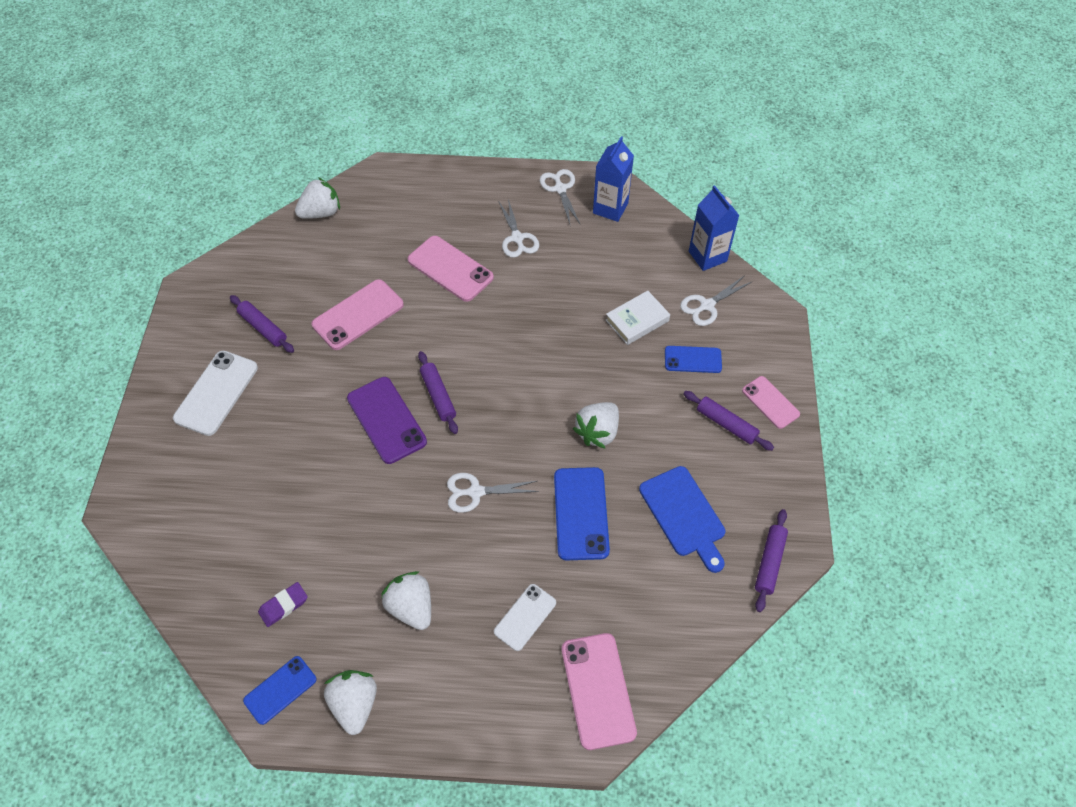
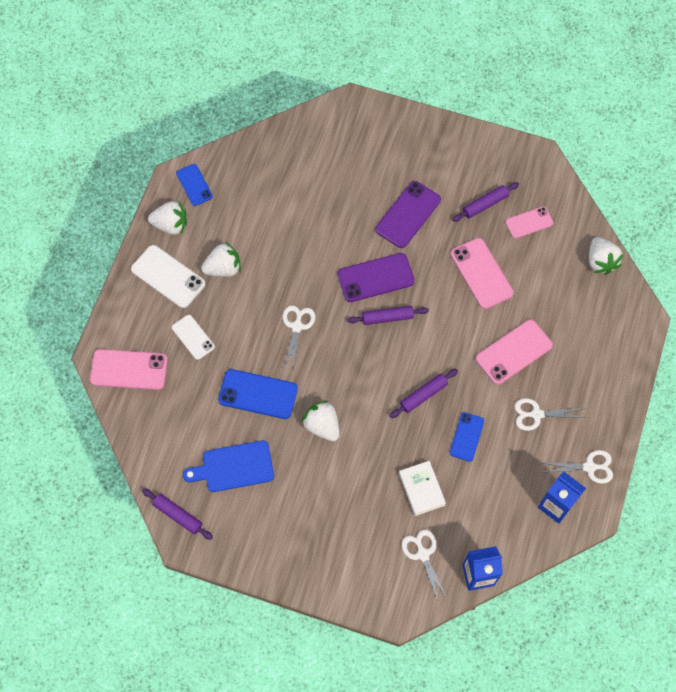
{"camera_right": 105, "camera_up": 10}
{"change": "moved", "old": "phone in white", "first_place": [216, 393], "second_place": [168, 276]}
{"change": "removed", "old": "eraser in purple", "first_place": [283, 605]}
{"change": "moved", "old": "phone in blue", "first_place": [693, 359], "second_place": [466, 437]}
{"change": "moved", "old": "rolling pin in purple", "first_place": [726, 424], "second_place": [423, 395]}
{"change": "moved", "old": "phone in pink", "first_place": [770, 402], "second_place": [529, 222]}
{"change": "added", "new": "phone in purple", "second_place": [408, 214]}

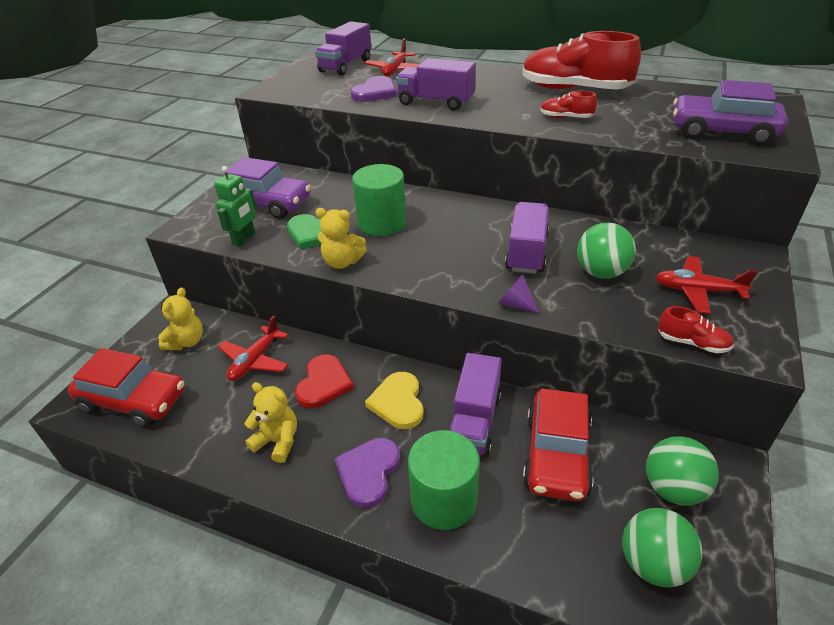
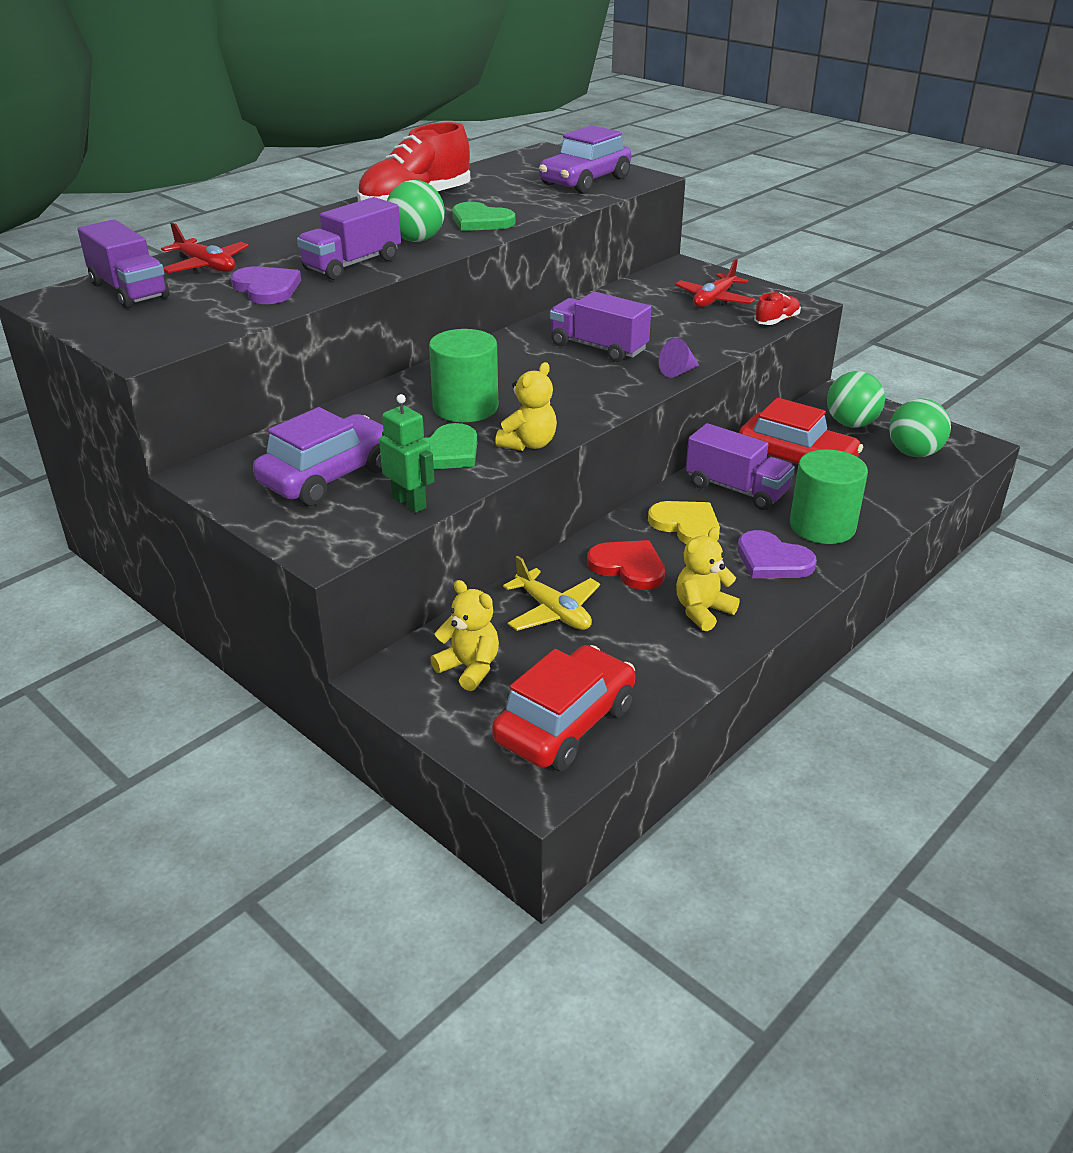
{"camera_right": -70, "camera_up": -5}
{"change": "recoloured", "old": "plane in red", "new": "plane in yellow", "first_place": [255, 360], "second_place": [553, 612]}
{"change": "turned", "old": "heart in yellow", "first_place": [398, 402], "second_place": [686, 525], "degrees": -150}
{"change": "replaced", "old": "shoe in red", "new": "heart in green", "first_place": [566, 118], "second_place": [480, 221]}
{"change": "moved", "old": "ball in green", "first_place": [601, 272], "second_place": [416, 240]}

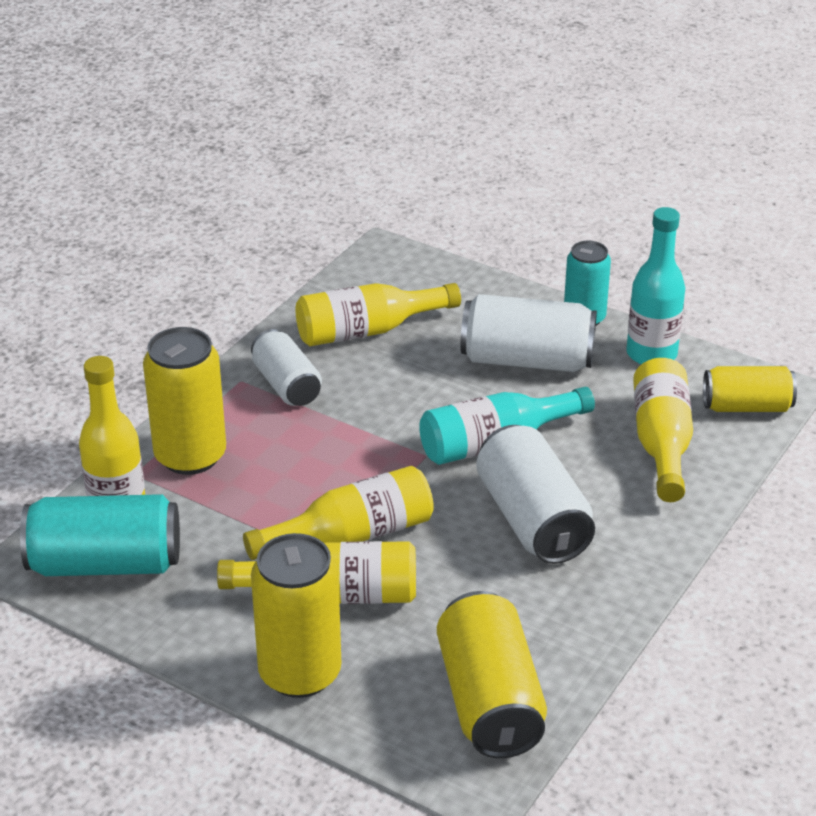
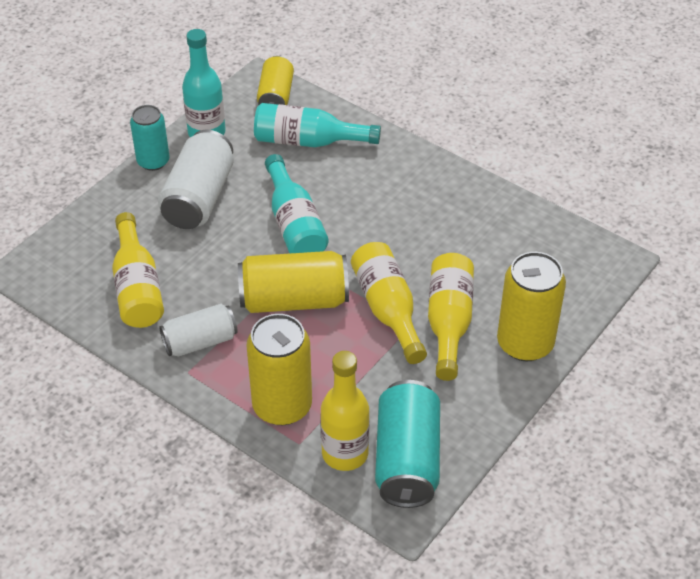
{"camera_right": -85, "camera_up": 10}
{"change": "moved", "old": "can in yellow", "first_place": [489, 700], "second_place": [294, 300]}
{"change": "removed", "old": "can in white", "first_place": [532, 520]}
{"change": "recoloured", "old": "bottle in yellow", "new": "bottle in turquoise", "first_place": [661, 443], "second_place": [308, 141]}

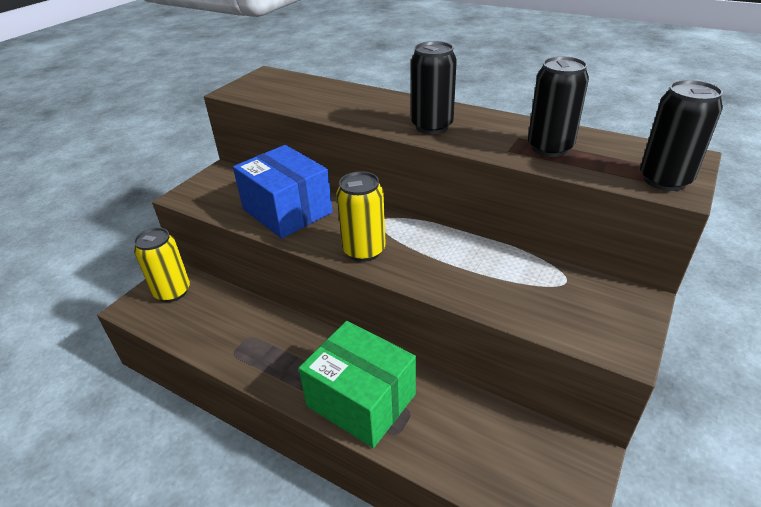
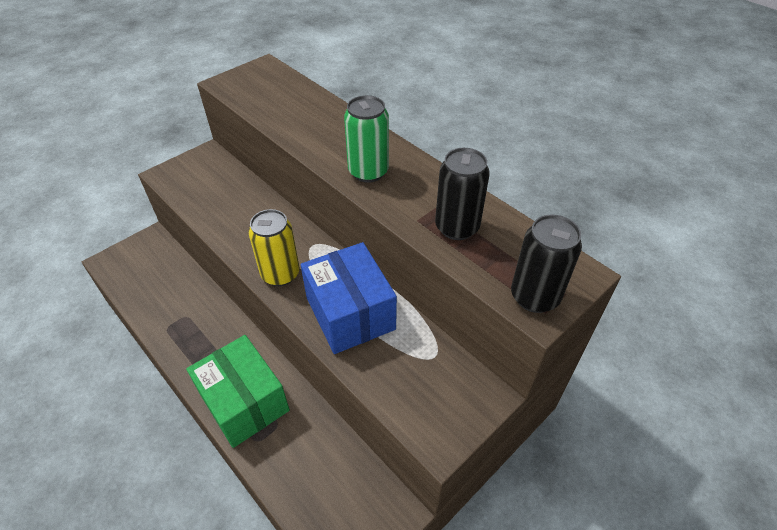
{"camera_right": 15, "camera_up": 10}
{"change": "removed", "old": "can in yellow", "first_place": [172, 292]}
{"change": "moved", "old": "box in blue", "first_place": [287, 211], "second_place": [350, 313]}
{"change": "recoloured", "old": "can in black", "new": "can in green", "first_place": [432, 126], "second_place": [368, 172]}

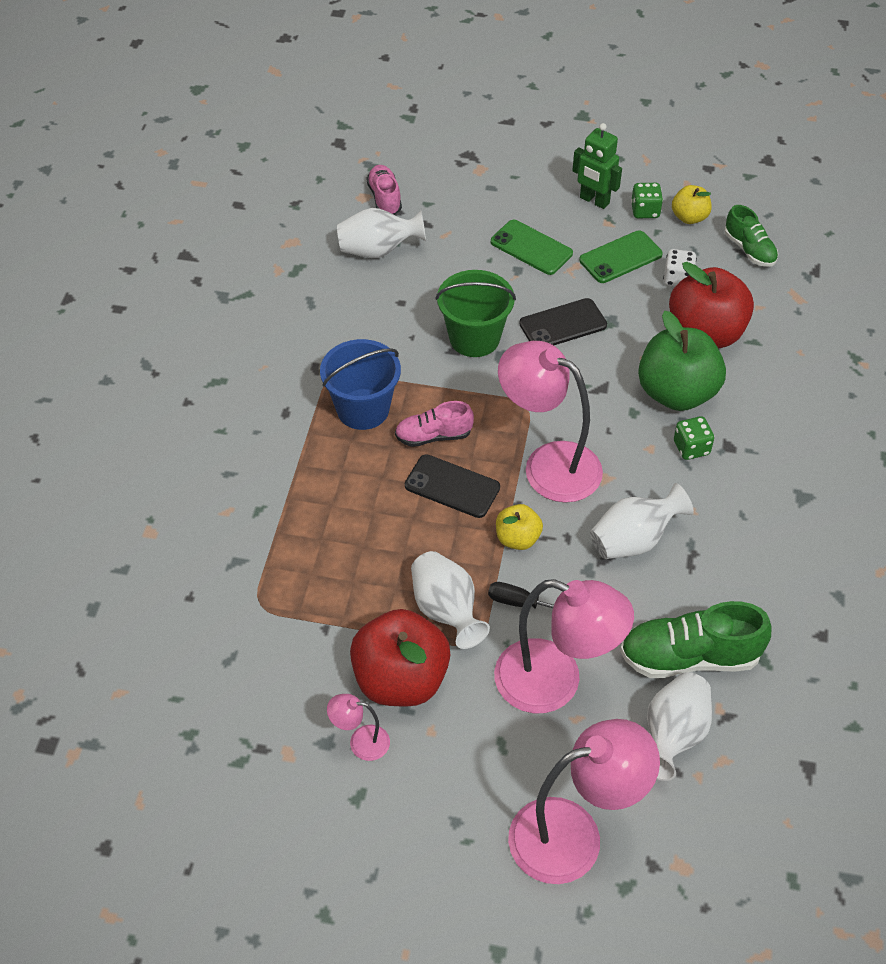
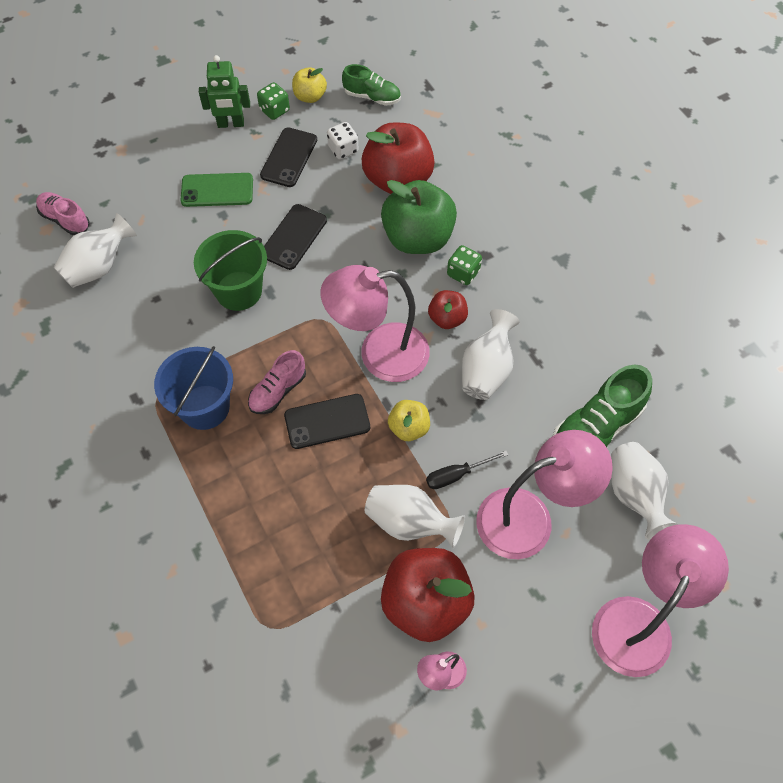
{"camera_right": -40, "camera_up": 10}
{"change": "recoloured", "old": "phone in green", "new": "phone in black", "first_place": [620, 257], "second_place": [289, 157]}
{"change": "added", "new": "apple in red", "second_place": [447, 318]}

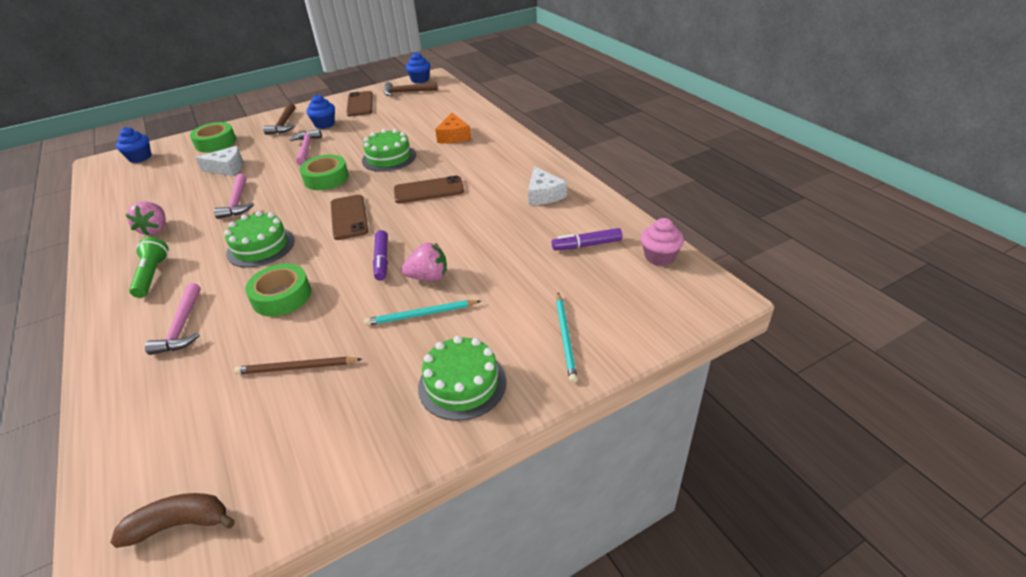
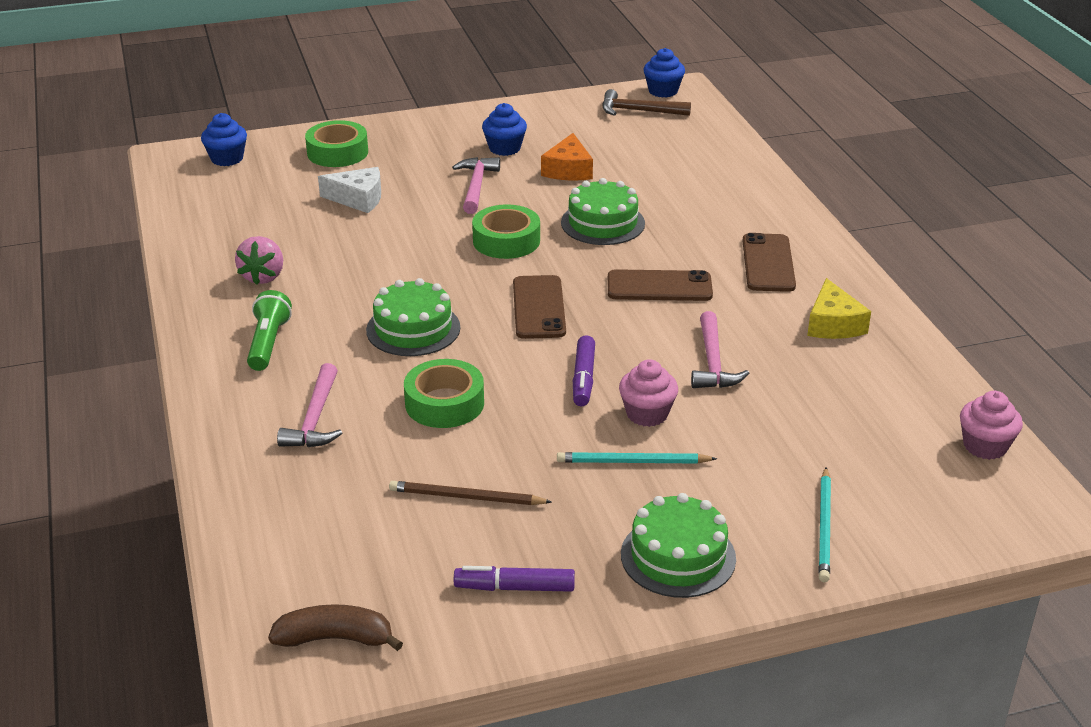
{"camera_right": 10, "camera_up": -5}
{"change": "moved", "old": "hammer in pink", "first_place": [237, 202], "second_place": [713, 362]}
{"change": "removed", "old": "hammer in brown", "first_place": [284, 124]}
{"change": "moved", "old": "phone in brown", "first_place": [360, 104], "second_place": [768, 263]}
{"change": "replaced", "old": "strawberry in pink", "new": "cupcake in pink", "first_place": [428, 277], "second_place": [647, 414]}
{"change": "moved", "old": "cheese in orange", "first_place": [454, 136], "second_place": [568, 170]}
{"change": "recoloured", "old": "cheese in white", "new": "cheese in yellow", "first_place": [544, 195], "second_place": [833, 324]}
{"change": "moved", "old": "marker in purple", "first_place": [587, 245], "second_place": [515, 588]}

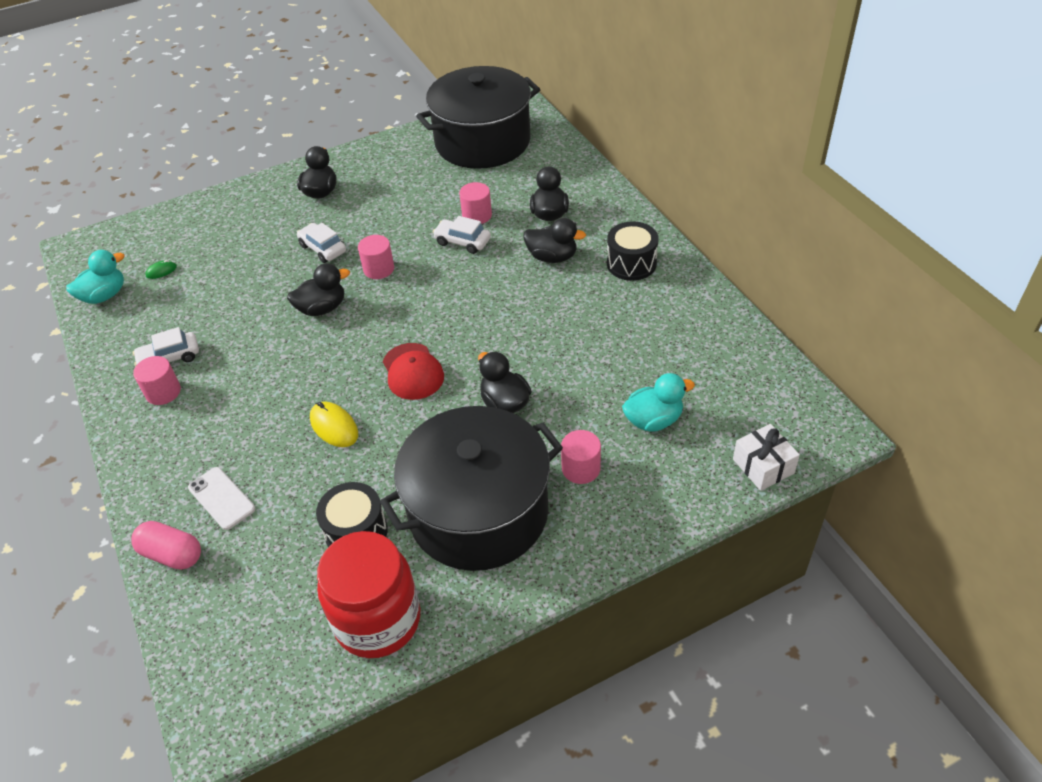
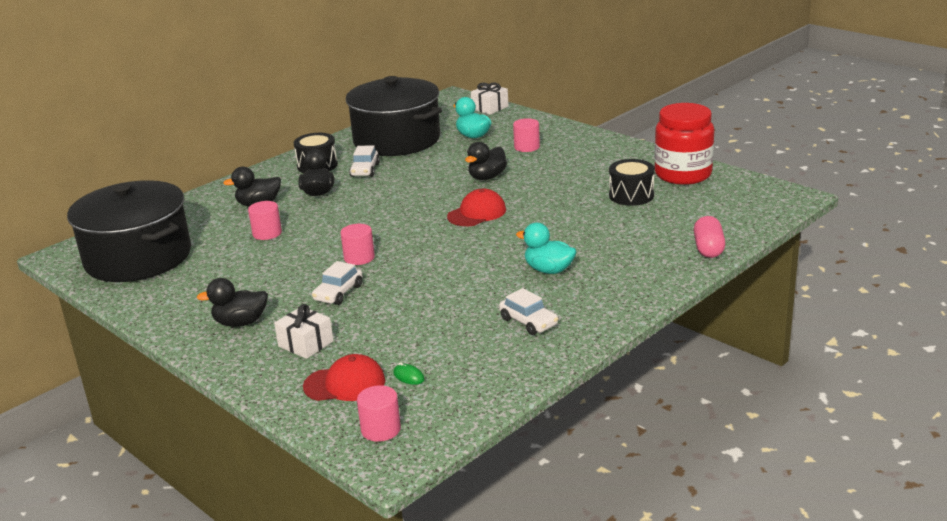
{"camera_right": -110, "camera_up": -20}
{"change": "moved", "old": "duck in turquoise", "first_place": [104, 295], "second_place": [549, 270]}
{"change": "moved", "old": "cylinder in pink", "first_place": [163, 392], "second_place": [381, 429]}
{"change": "removed", "old": "phone in white", "first_place": [221, 498]}
{"change": "removed", "old": "duck in black", "first_place": [322, 308]}
{"change": "removed", "old": "mouse in yellow", "first_place": [334, 426]}
{"change": "moved", "old": "pot in black", "first_place": [478, 512], "second_place": [397, 140]}
{"change": "moved", "old": "car in white", "first_place": [462, 242], "second_place": [365, 170]}
{"change": "added", "new": "gift in white", "second_place": [306, 344]}
{"change": "added", "new": "cap in red", "second_place": [345, 384]}

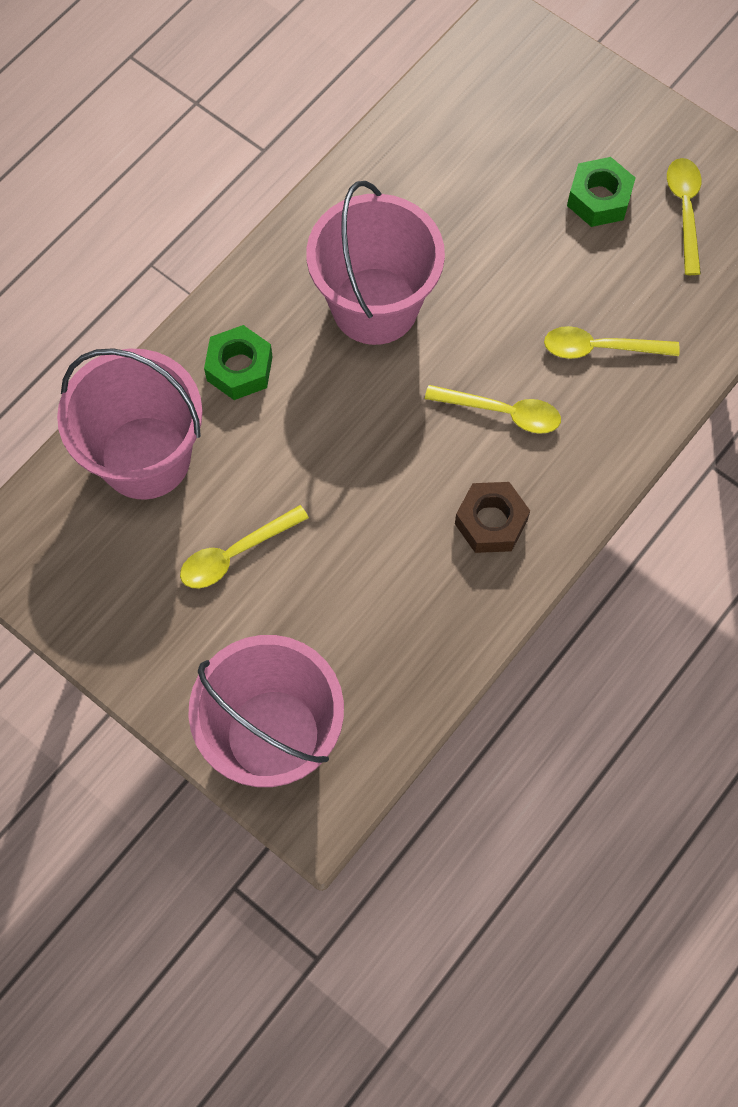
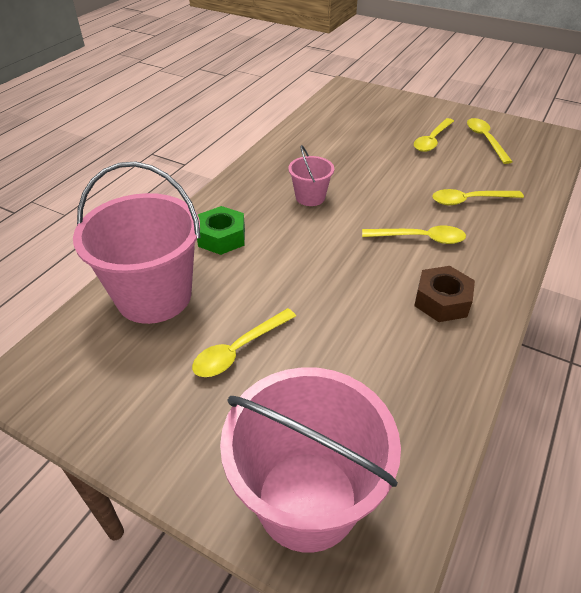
{"camera_right": -10, "camera_up": -25}
{"change": "resized", "old": "bucket in pink", "first_place": [375, 306], "second_place": [310, 197], "factor": 0.49}
{"change": "replaced", "old": "nut in green", "new": "spoon in yellow", "first_place": [599, 199], "second_place": [432, 140]}

